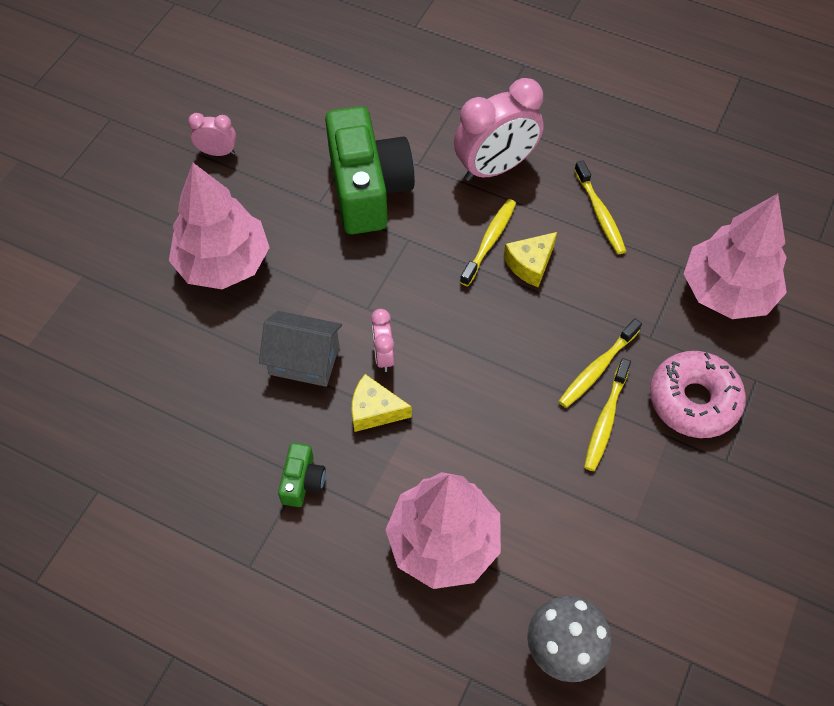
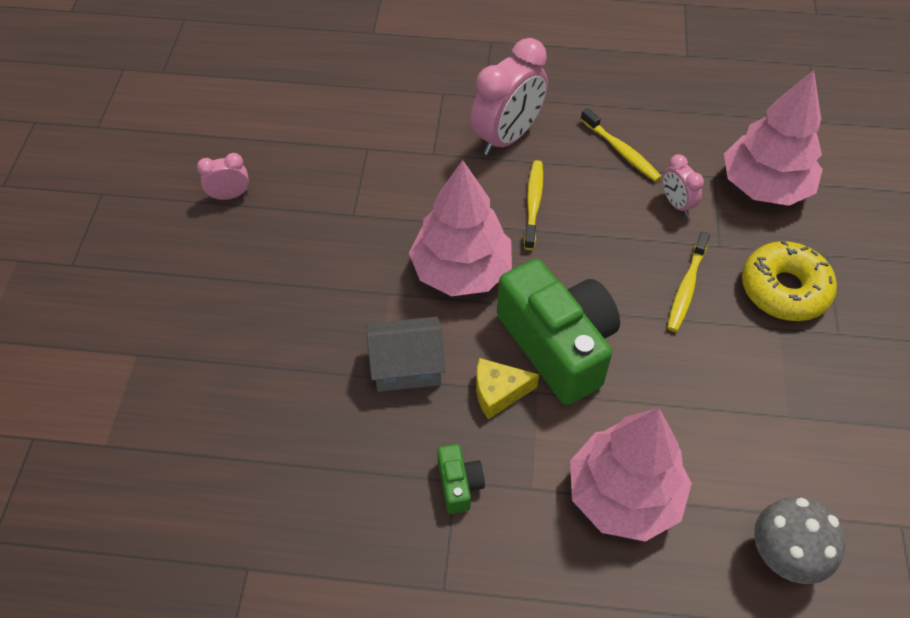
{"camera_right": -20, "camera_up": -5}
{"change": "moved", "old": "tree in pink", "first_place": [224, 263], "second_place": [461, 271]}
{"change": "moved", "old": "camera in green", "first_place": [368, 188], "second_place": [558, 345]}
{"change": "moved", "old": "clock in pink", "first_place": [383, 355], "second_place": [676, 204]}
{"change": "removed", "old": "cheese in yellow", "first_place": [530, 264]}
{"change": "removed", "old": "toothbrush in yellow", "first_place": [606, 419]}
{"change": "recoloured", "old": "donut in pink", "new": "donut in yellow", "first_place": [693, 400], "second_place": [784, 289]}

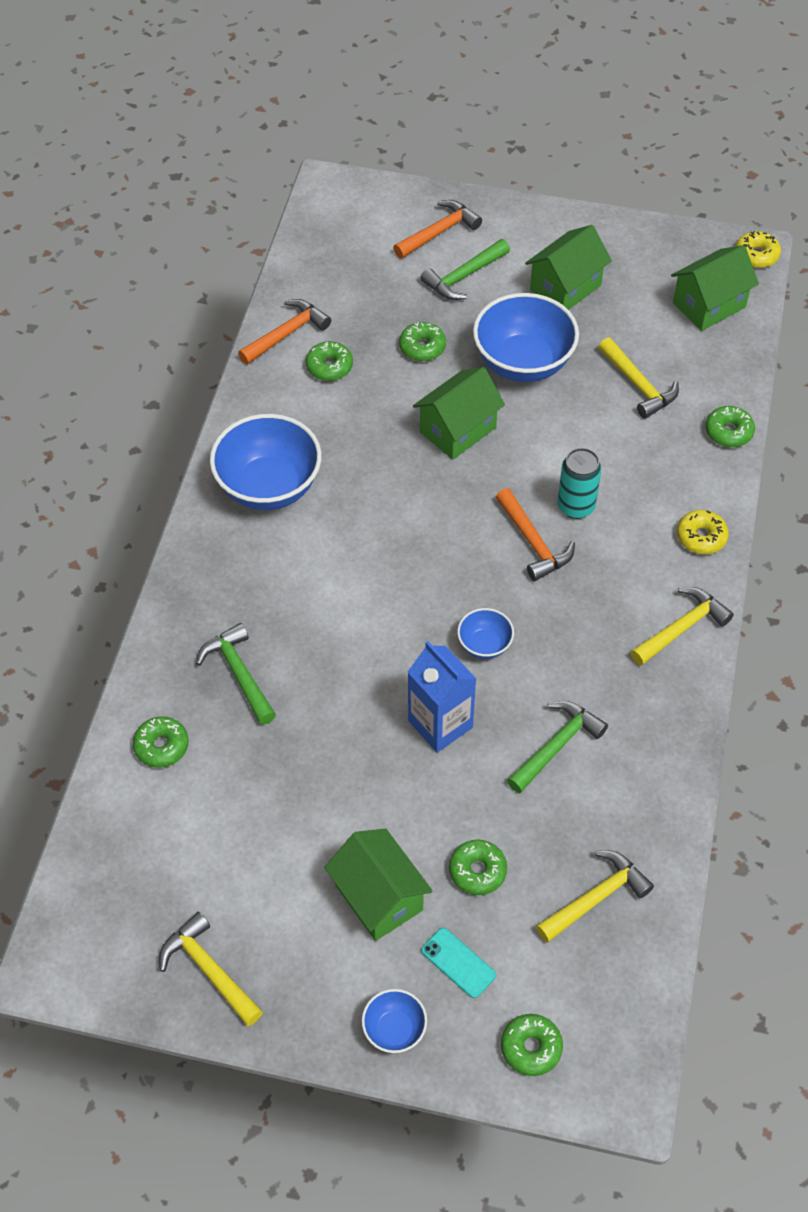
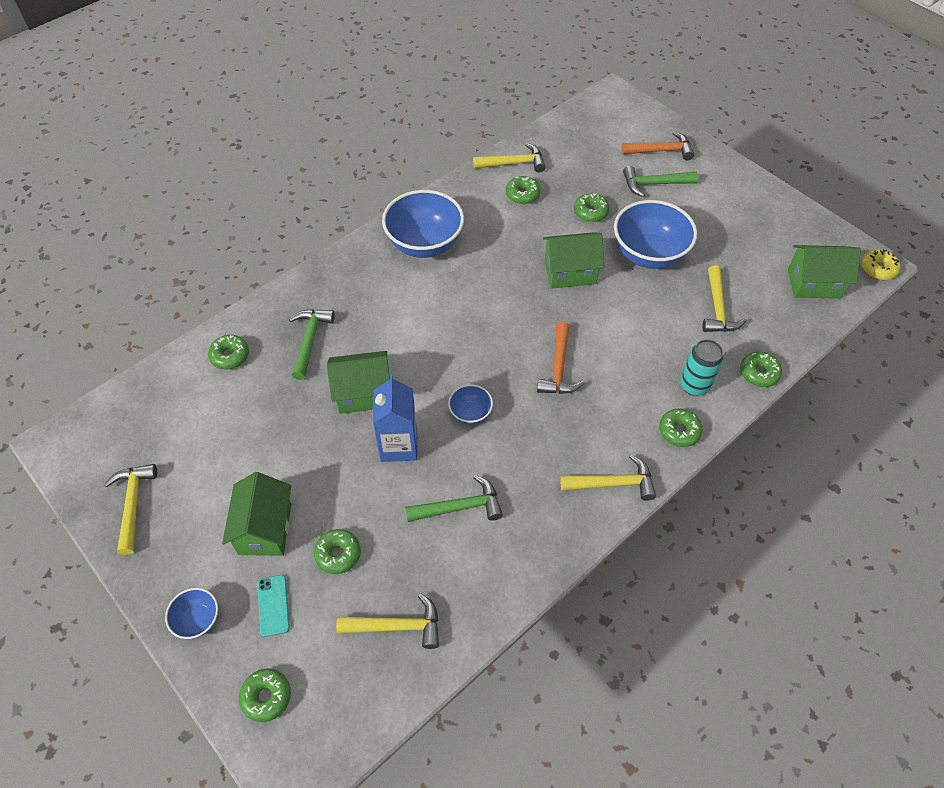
{"camera_right": 35, "camera_up": 0}
{"change": "recoloured", "old": "hammer in orange", "new": "hammer in yellow", "first_place": [286, 334], "second_place": [513, 163]}
{"change": "moved", "old": "house in green", "first_place": [565, 288], "second_place": [363, 393]}
{"change": "moved", "old": "can in turquoise", "first_place": [576, 506], "second_place": [694, 385]}
{"change": "recoloured", "old": "donut in yellow", "new": "donut in green", "first_place": [701, 537], "second_place": [679, 431]}

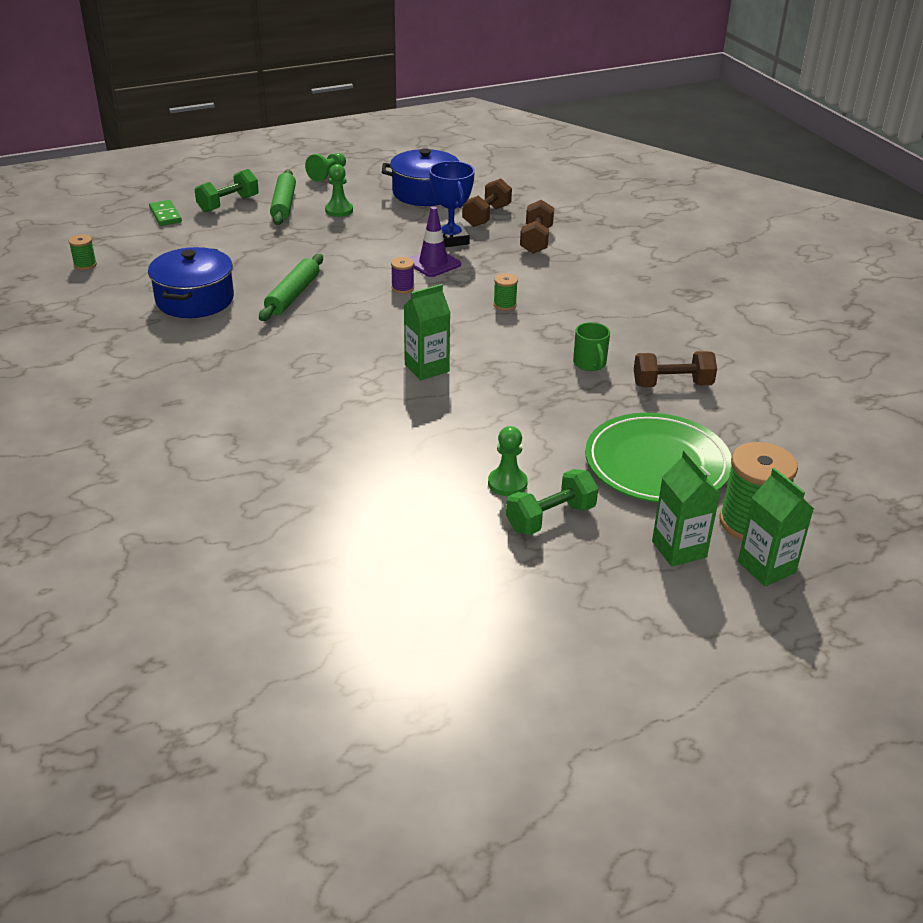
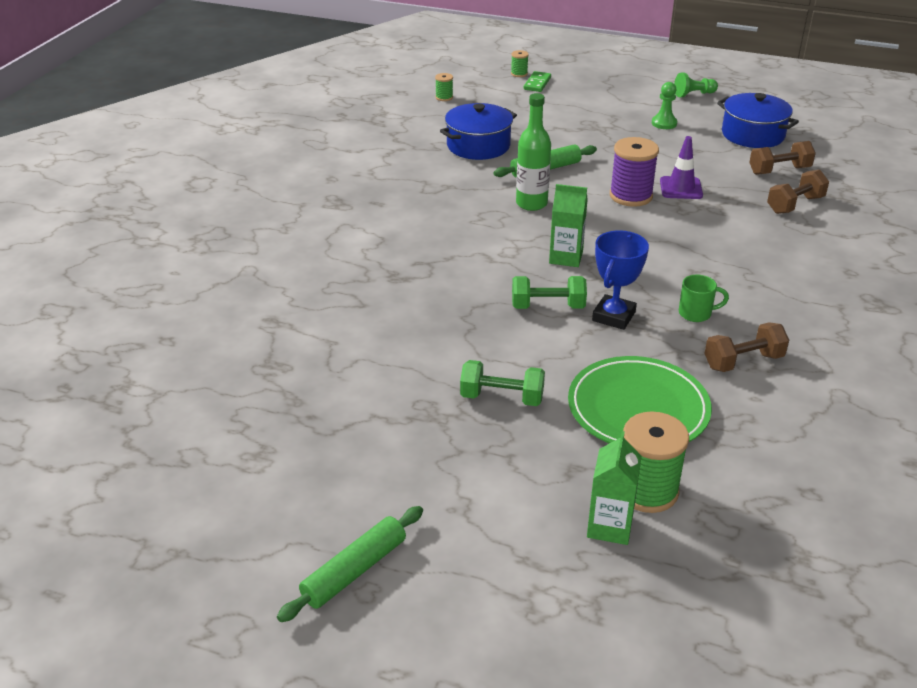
{"camera_right": 45, "camera_up": 0}
{"change": "moved", "old": "dumbbell in green", "first_place": [228, 204], "second_place": [548, 306]}
{"change": "moved", "old": "rolling pin in green", "first_place": [283, 205], "second_place": [354, 570]}
{"change": "resized", "old": "spool in purple", "first_place": [402, 288], "second_place": [631, 196], "factor": 2.07}
{"change": "moved", "old": "trophy in blue", "first_place": [450, 239], "second_place": [613, 316]}
{"change": "removed", "old": "pawn in green", "first_place": [507, 483]}
{"change": "moved", "old": "spool in green", "first_place": [504, 305], "second_place": [519, 74]}
{"change": "turned", "old": "mug in green", "first_place": [590, 364], "second_place": [696, 313], "degrees": -120}
{"change": "turned", "old": "dumbbell in brown", "first_place": [672, 384], "second_place": [743, 361], "degrees": -60}
{"change": "removed", "old": "carton in green", "first_place": [679, 549]}
{"change": "added", "new": "bottle in green", "second_place": [531, 204]}

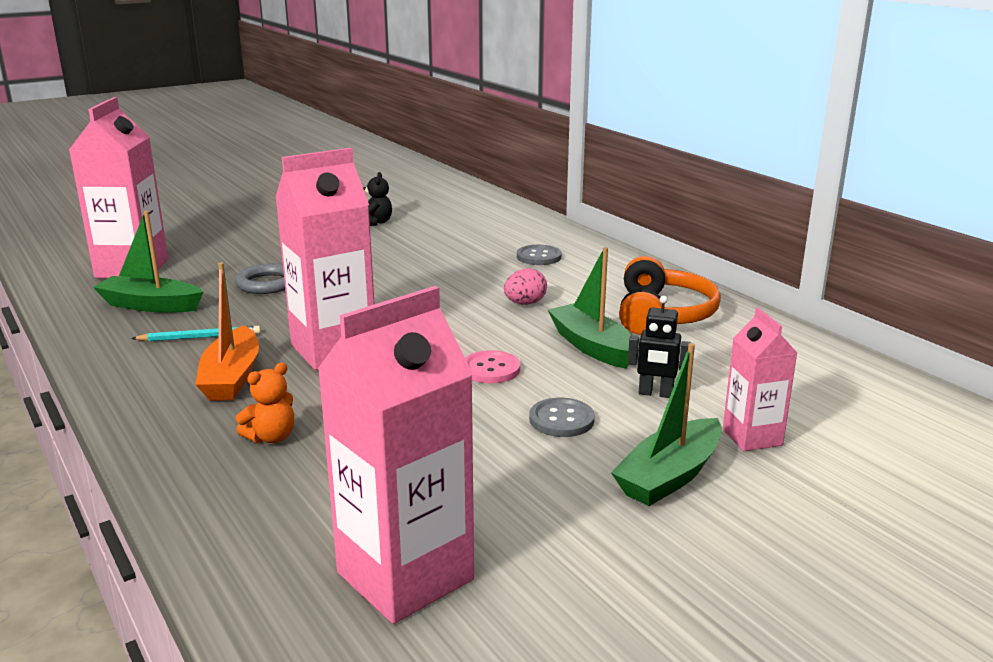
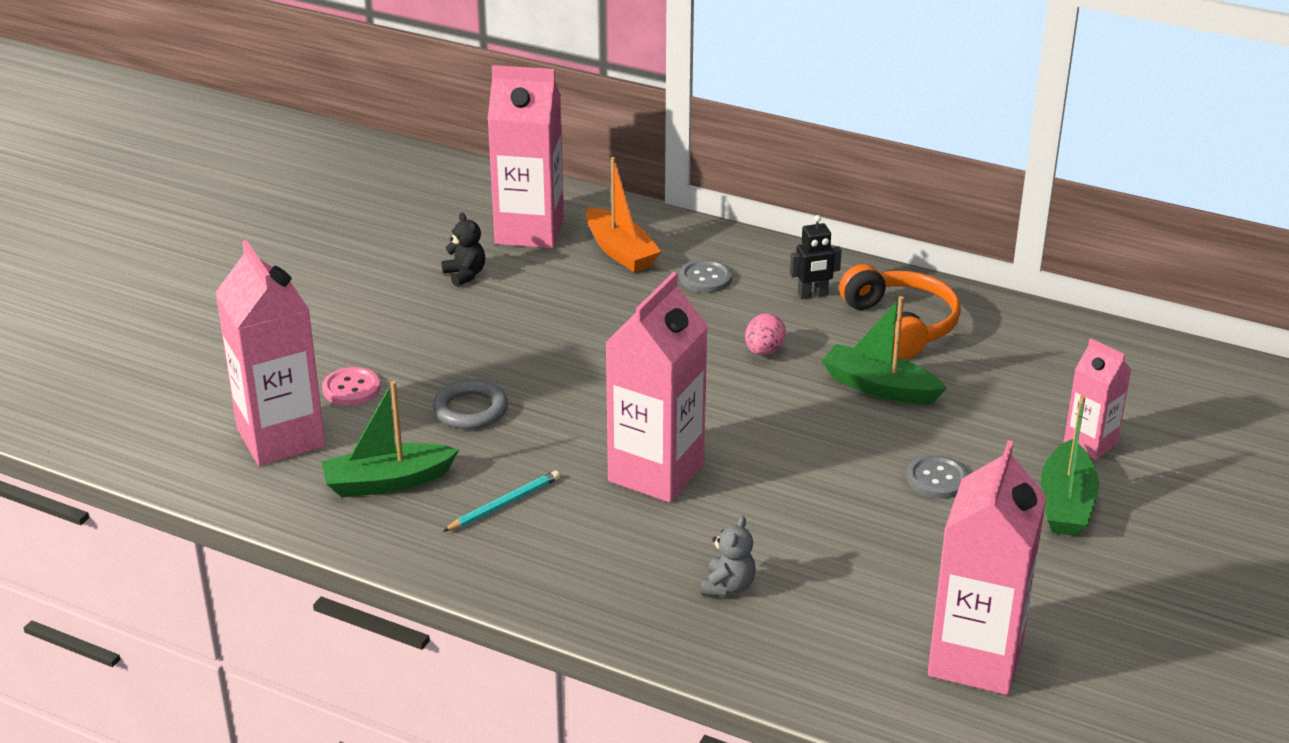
{"camera_right": -30, "camera_up": 10}
{"change": "moved", "old": "boat in orange", "first_place": [231, 377], "second_place": [620, 251]}
{"change": "recoloured", "old": "teddy bear in orange", "new": "teddy bear in grey", "first_place": [271, 437], "second_place": [728, 586]}
{"change": "moved", "old": "button in pink", "first_place": [491, 369], "second_place": [351, 388]}
{"change": "moved", "old": "robot in black", "first_place": [655, 394], "second_place": [813, 295]}
{"change": "added", "new": "carton in pink", "second_place": [529, 231]}

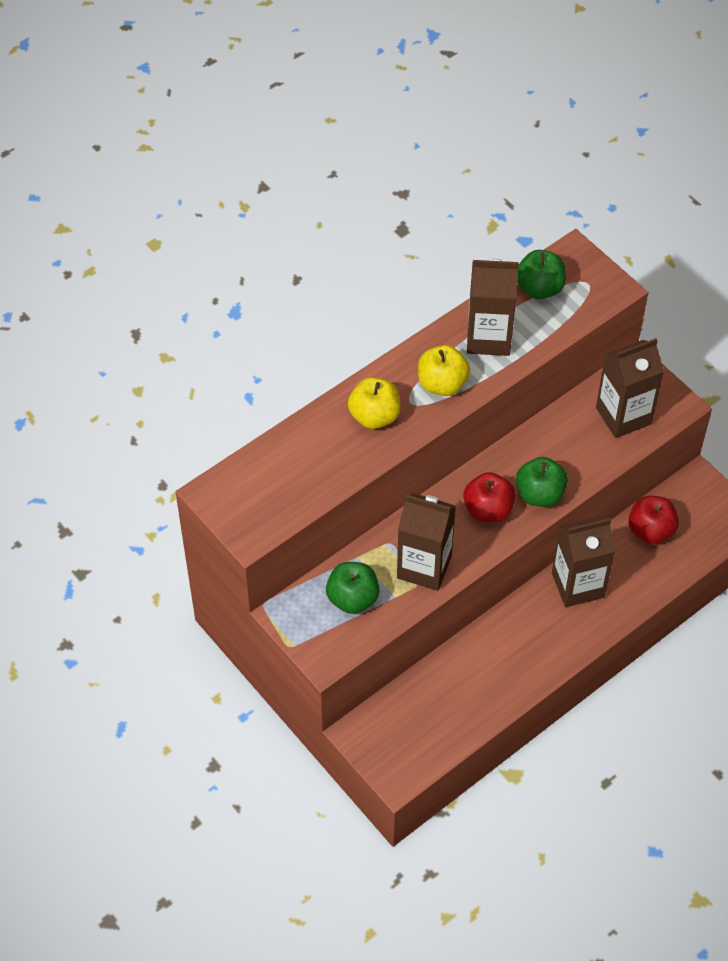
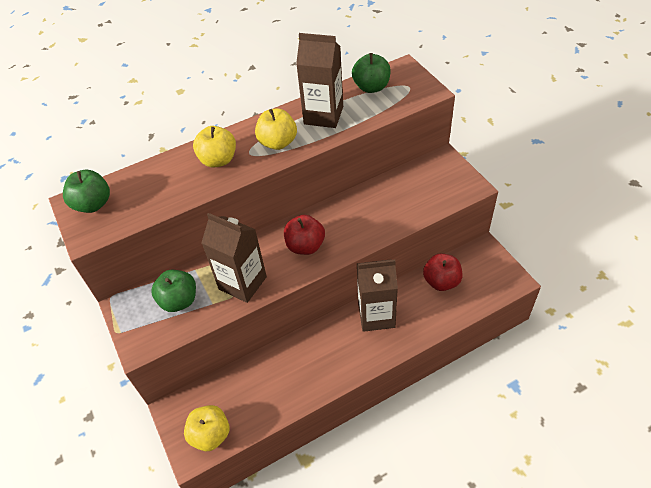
{"camera_right": 15, "camera_up": -5}
{"change": "moved", "old": "apple in green", "first_place": [540, 494], "second_place": [93, 204]}
{"change": "removed", "old": "carton in brown", "first_place": [623, 416]}
{"change": "added", "new": "apple in yellow", "second_place": [210, 435]}

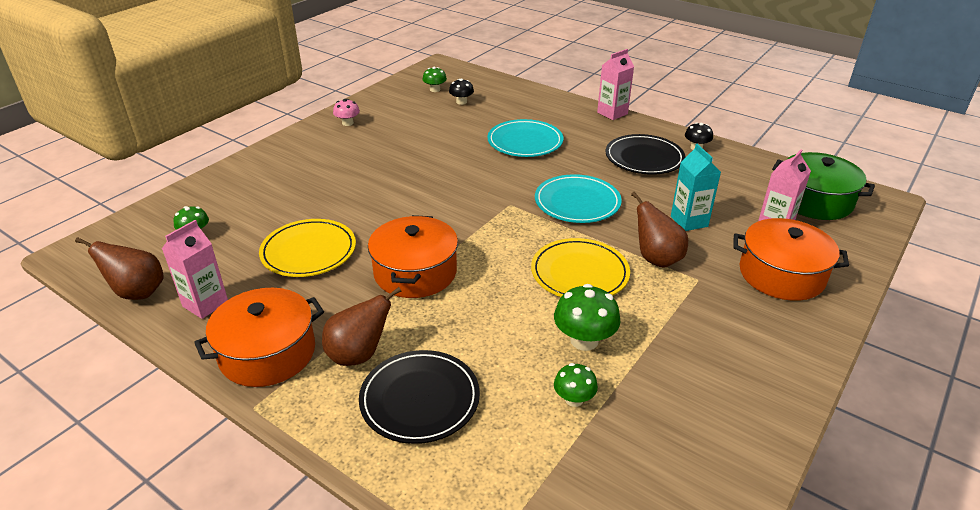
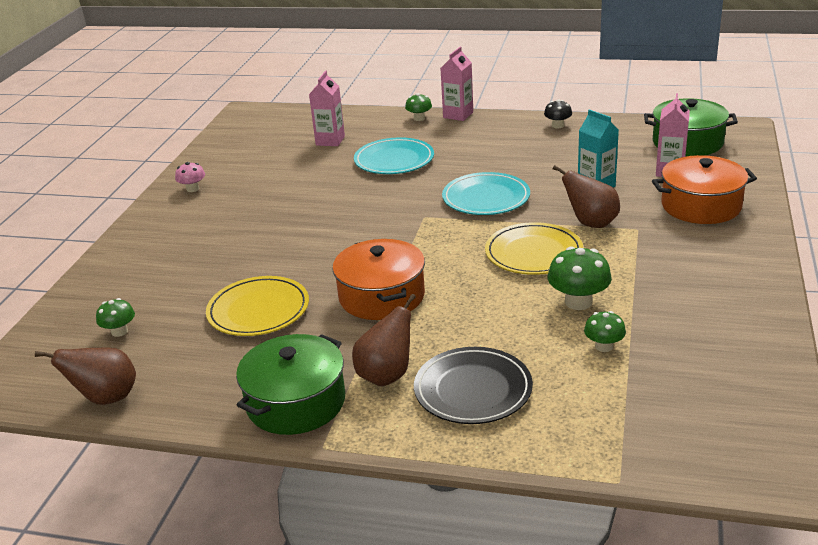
{"camera_right": -20, "camera_up": -5}
{"change": "moved", "old": "carton in pink", "first_place": [205, 304], "second_place": [330, 141]}
{"change": "recoloured", "old": "pot in orange", "new": "pot in green", "first_place": [267, 353], "second_place": [296, 402]}
{"change": "moved", "old": "mushroom in green", "first_place": [435, 89], "second_place": [419, 118]}
{"change": "removed", "old": "mushroom in black", "first_place": [461, 102]}
{"change": "removed", "old": "plate in black", "first_place": [644, 158]}

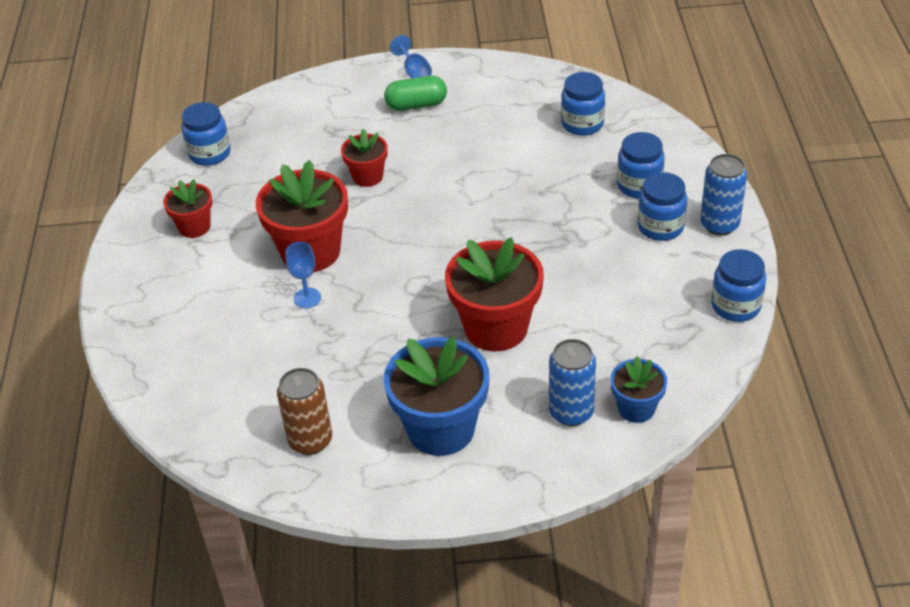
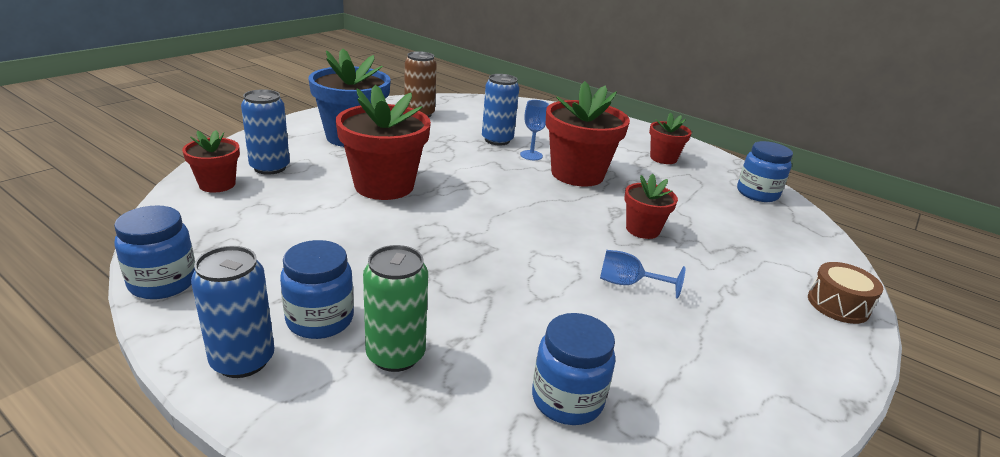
{"camera_right": 125, "camera_up": -15}
{"change": "removed", "old": "capsule in green", "first_place": [416, 105]}
{"change": "moved", "old": "goblet in blue", "first_place": [414, 72], "second_place": [628, 284]}
{"change": "recoloured", "old": "flower pot in blue", "new": "flower pot in red", "first_place": [636, 408], "second_place": [217, 184]}
{"change": "replaced", "old": "jar in blue", "new": "can in green", "first_place": [639, 185], "second_place": [395, 355]}
{"change": "added", "new": "can in blue", "second_place": [497, 140]}
{"change": "added", "new": "drum in brown", "second_place": [838, 305]}

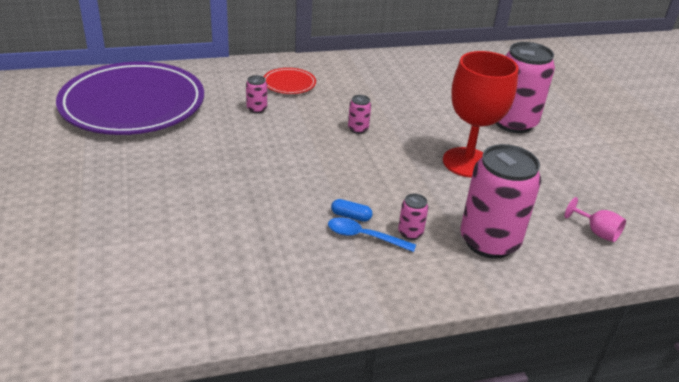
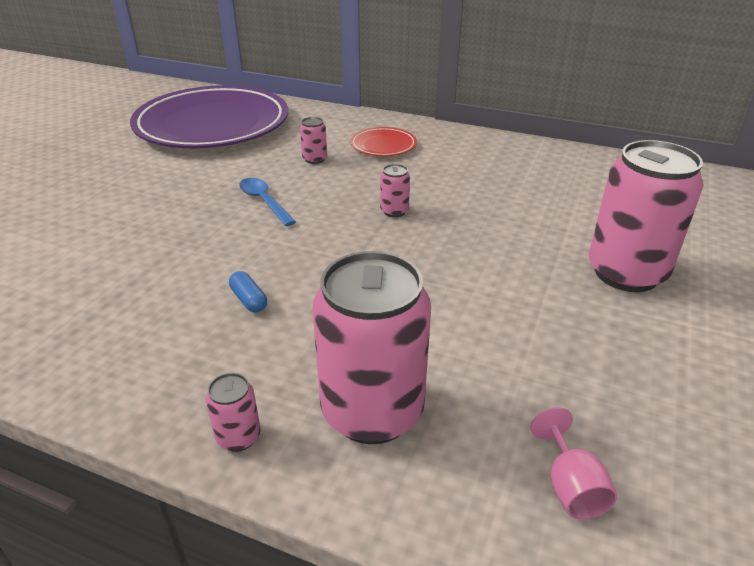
{"camera_right": 40, "camera_up": 0}
{"change": "moved", "old": "spoon in blue", "first_place": [364, 237], "second_place": [264, 201]}
{"change": "moved", "old": "can in pink", "first_place": [410, 233], "second_place": [238, 437]}
{"change": "removed", "old": "goblet in red", "first_place": [467, 162]}

